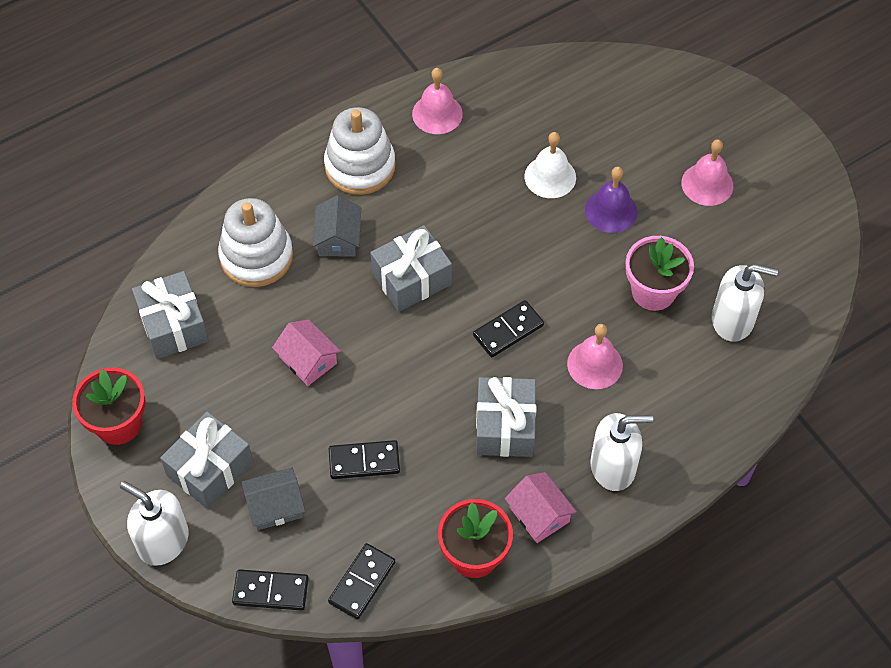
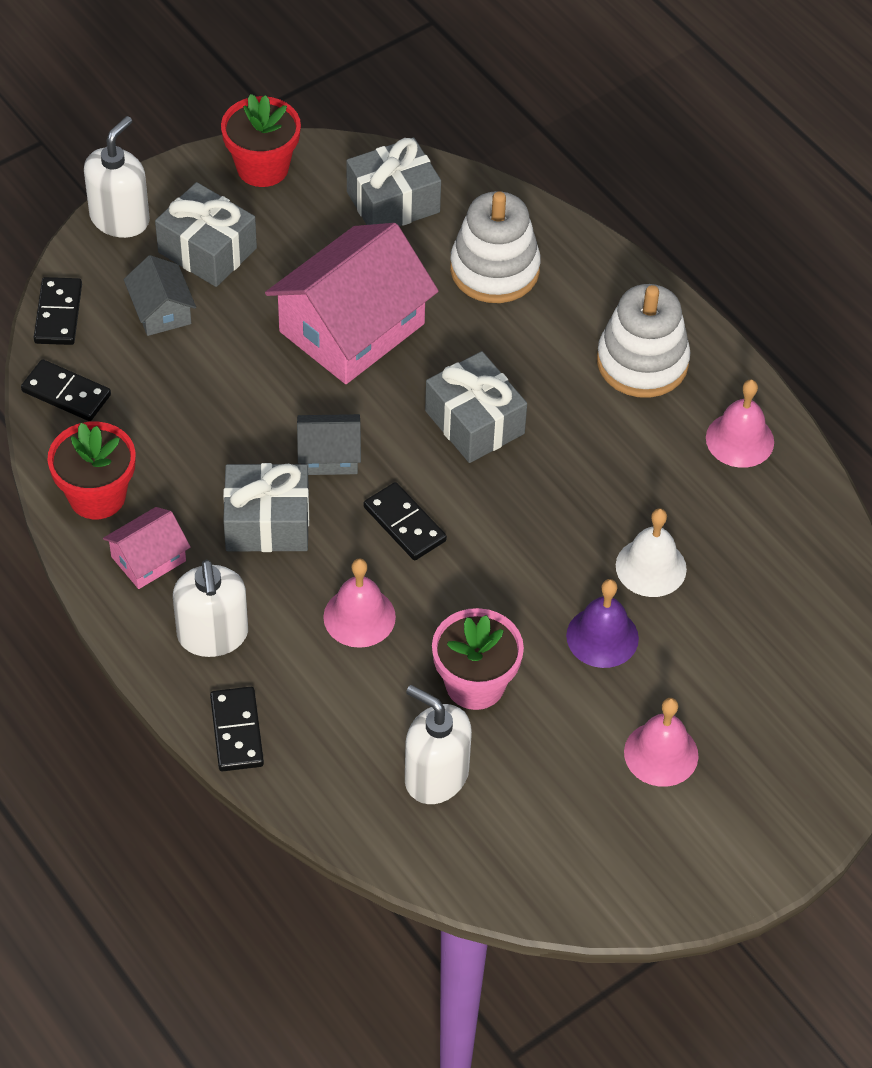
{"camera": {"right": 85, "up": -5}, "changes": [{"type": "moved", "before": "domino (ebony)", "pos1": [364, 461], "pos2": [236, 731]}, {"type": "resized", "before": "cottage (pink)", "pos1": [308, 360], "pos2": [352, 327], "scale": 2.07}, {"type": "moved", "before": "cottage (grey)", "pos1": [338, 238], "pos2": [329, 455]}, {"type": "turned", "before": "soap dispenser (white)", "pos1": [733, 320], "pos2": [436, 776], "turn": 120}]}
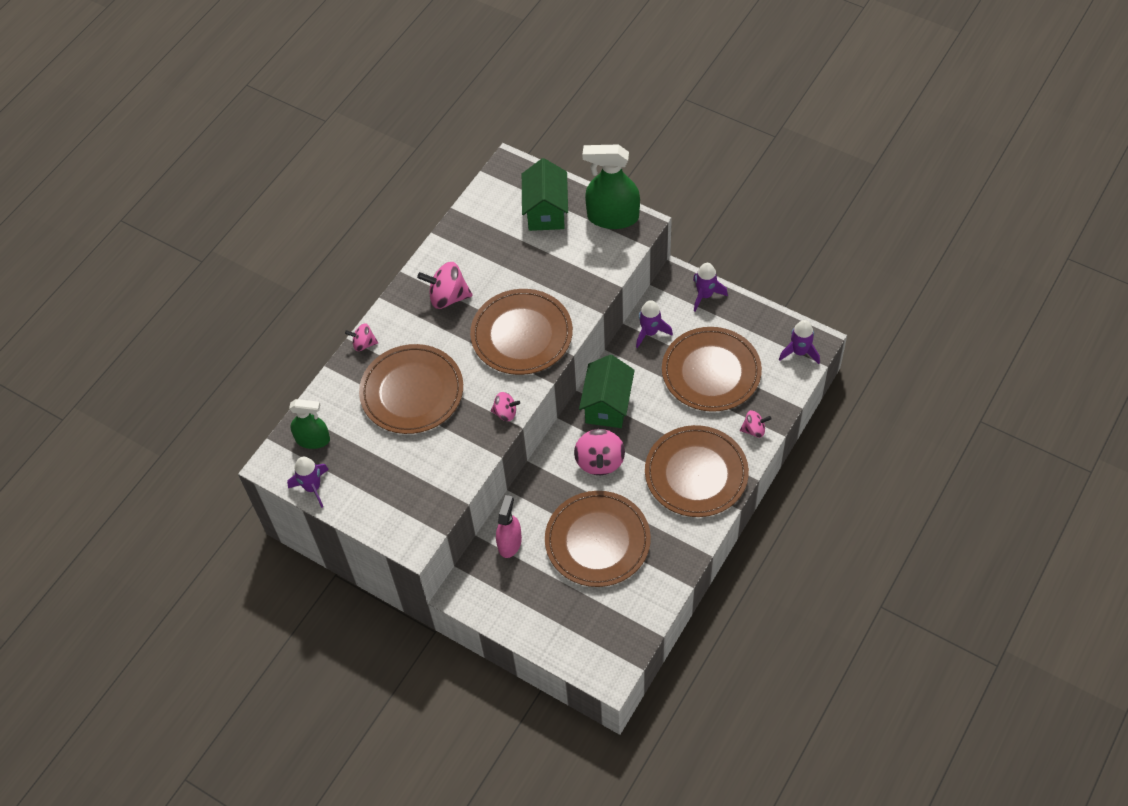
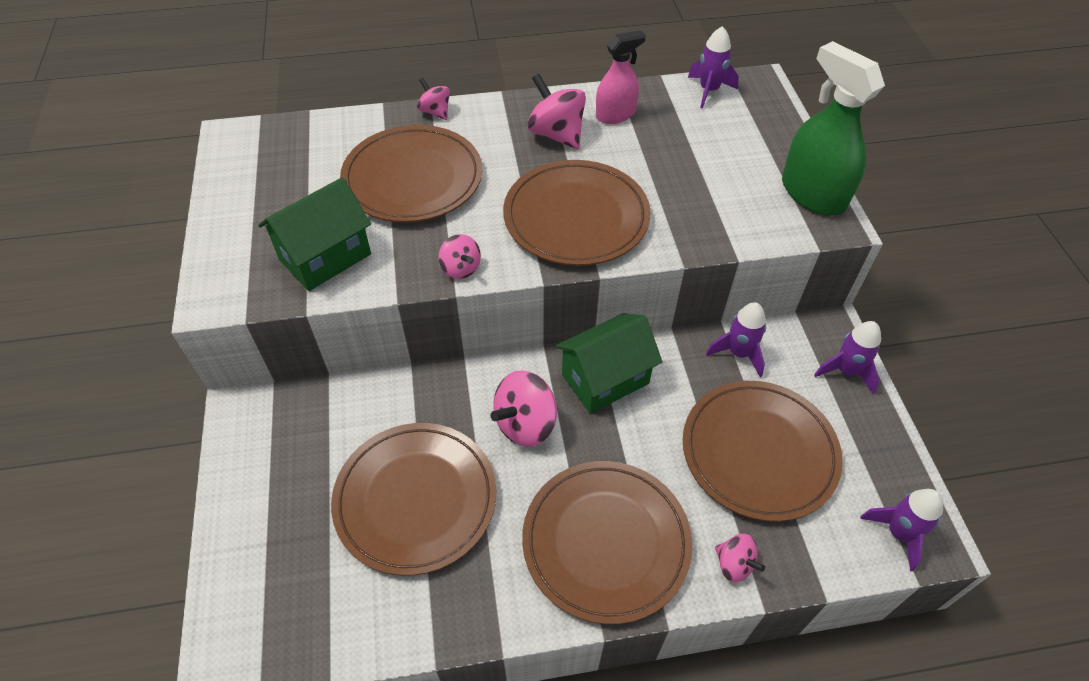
{"camera": {"right": 45, "up": -5}, "changes": [{"type": "moved", "before": "cottage (leaf-green)", "pos1": [546, 211], "pos2": [325, 257]}, {"type": "moved", "before": "spray bottle (pink)", "pos1": [509, 543], "pos2": [615, 114]}, {"type": "moved", "before": "spaceship (violet)", "pos1": [312, 487], "pos2": [709, 91]}, {"type": "removed", "before": "spray bottle (leaf-green)", "pos1": [313, 439]}]}
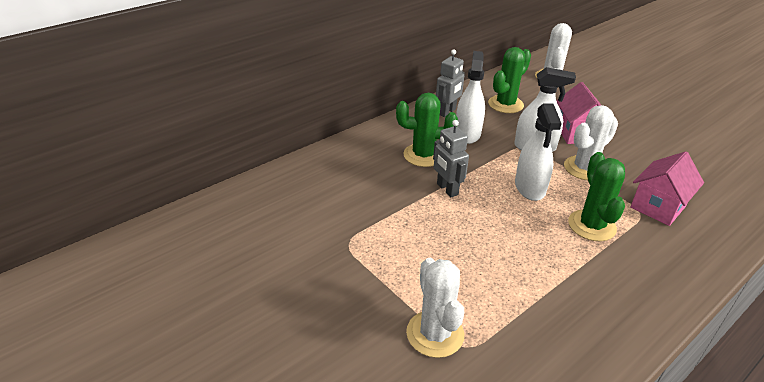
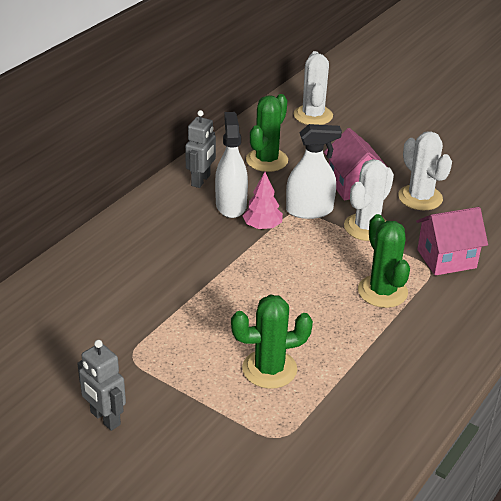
{"camera": {"right": -15, "up": 0}, "changes": [{"type": "moved", "before": "robot figure (grey)", "pos1": [447, 189], "pos2": [105, 418]}, {"type": "moved", "before": "saguaro cactus (leaf-green)", "pos1": [423, 155], "pos2": [269, 369]}, {"type": "added", "after": "fir tree (pink)", "pos2": [262, 226]}, {"type": "moved", "before": "saguaro cactus (white)", "pos1": [435, 334], "pos2": [420, 198]}, {"type": "turned", "before": "cottage (pink)", "pos1": [658, 206], "pos2": [446, 259], "turn": 45}, {"type": "removed", "before": "spray bottle (white)", "pos1": [530, 188]}]}
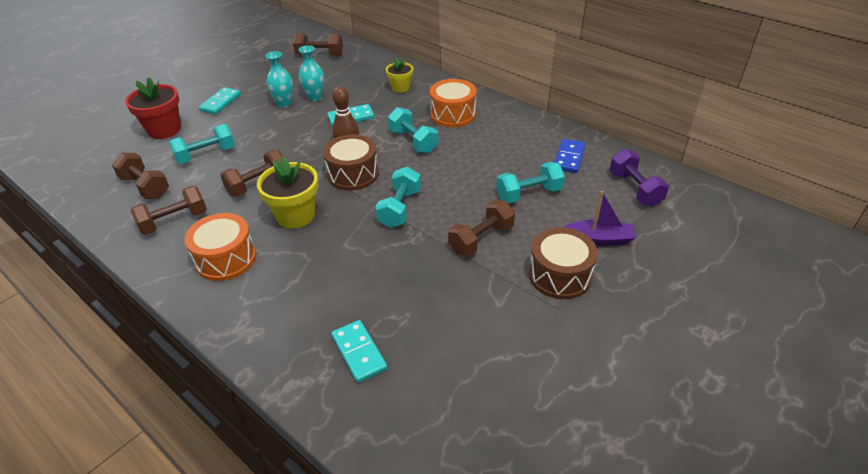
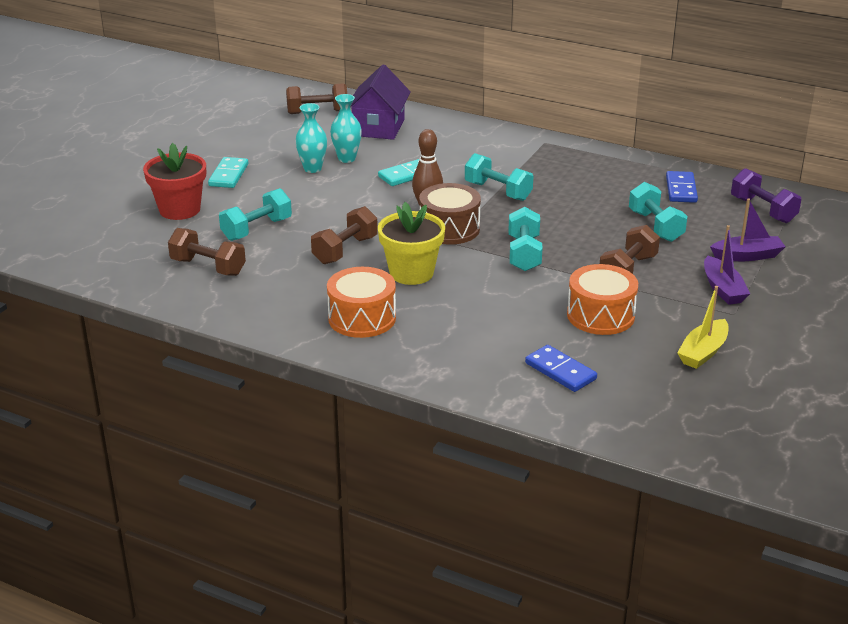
{"camera": {"right": -15, "up": -10}, "changes": [{"type": "added", "after": "cottage (violet)", "pos2": [378, 127]}, {"type": "recoloured", "before": "domino (aqua)", "after": "domino (blue)", "pos1": [359, 352], "pos2": [560, 371]}, {"type": "moved", "before": "snare drum (bright orange)", "pos1": [453, 114], "pos2": [600, 315]}, {"type": "turned", "before": "free weight (aqua)", "pos1": [529, 194], "pos2": [655, 226], "turn": -75}, {"type": "added", "after": "boat (yellow)", "pos2": [703, 352]}, {"type": "replaced", "before": "snare drum (dark brown)", "after": "boat (violet)", "pos1": [560, 275], "pos2": [723, 289]}, {"type": "removed", "before": "free weight (dark brown)", "pos1": [174, 221]}, {"type": "removed", "before": "flower pot (yellow)", "pos1": [400, 88]}]}
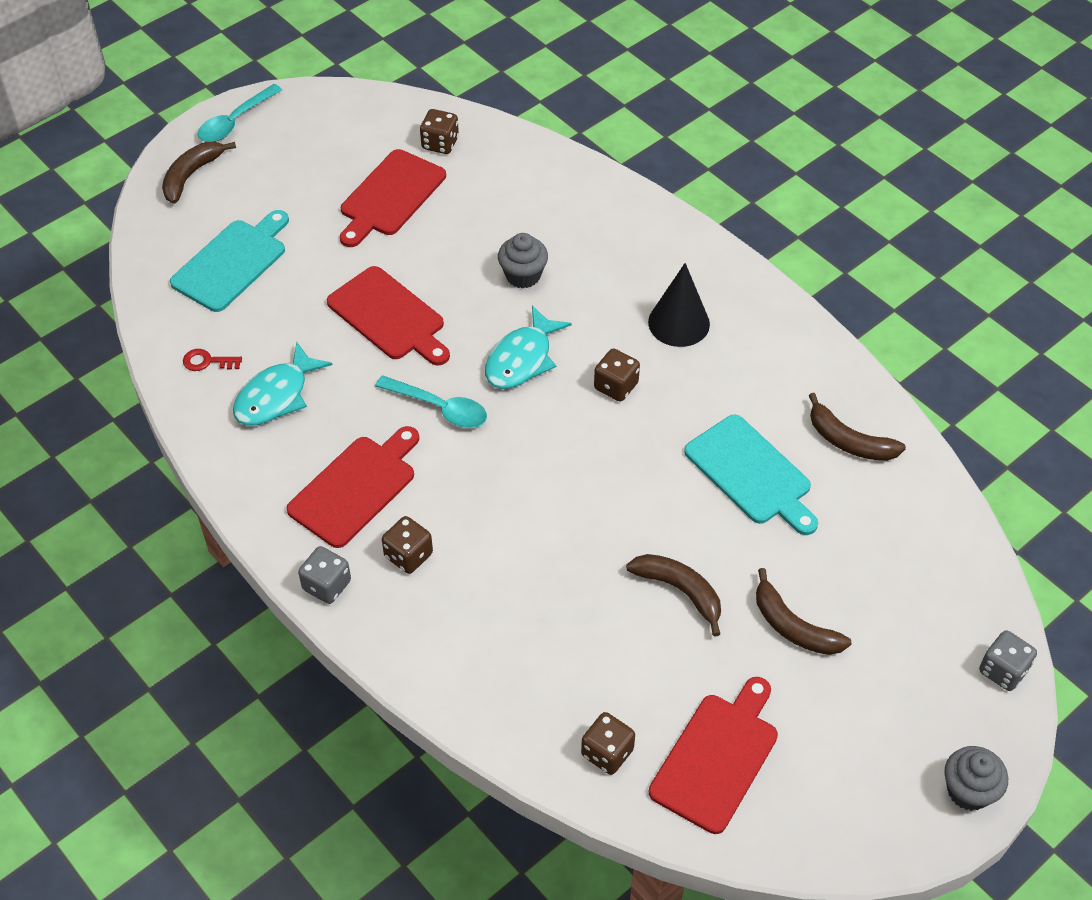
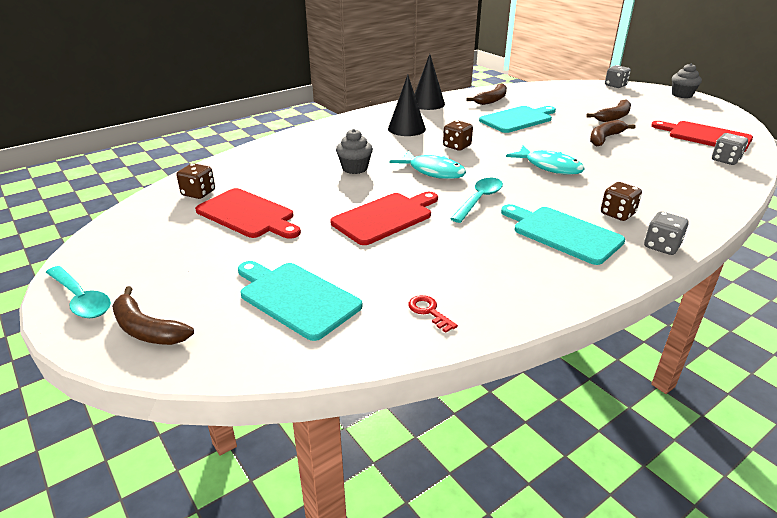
{"camera": {"right": -85, "up": -20}, "changes": [{"type": "turned", "before": "key (crimson)", "pos1": [207, 361], "pos2": [429, 311], "turn": 135}, {"type": "added", "after": "solid cone (ebony)", "pos2": [427, 104]}, {"type": "recoloured", "before": "chopping board (crimson)", "after": "chopping board (aqua)", "pos1": [355, 488], "pos2": [563, 233]}, {"type": "moved", "before": "toy fish (aqua)", "pos1": [276, 396], "pos2": [549, 167]}, {"type": "recoloured", "before": "game die (dark brown)", "after": "game die (grey)", "pos1": [607, 753], "pos2": [725, 160]}]}
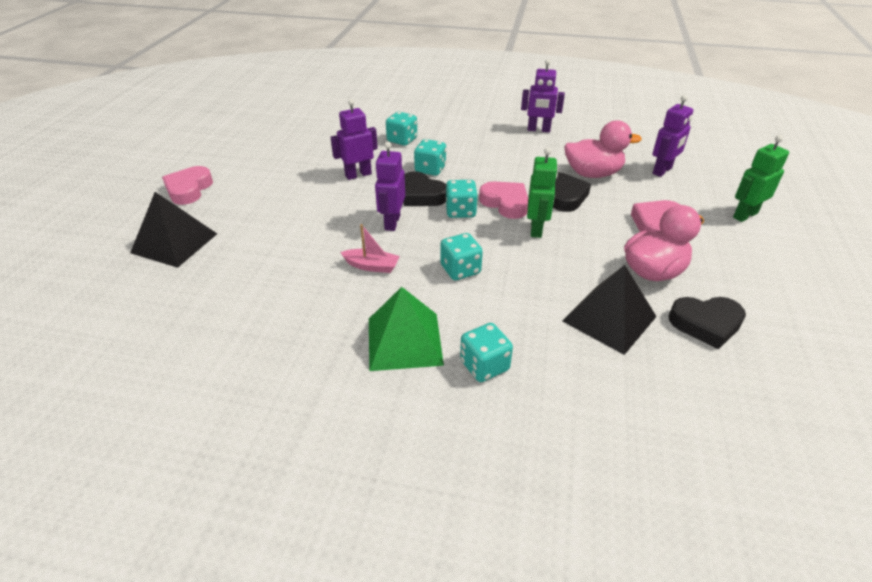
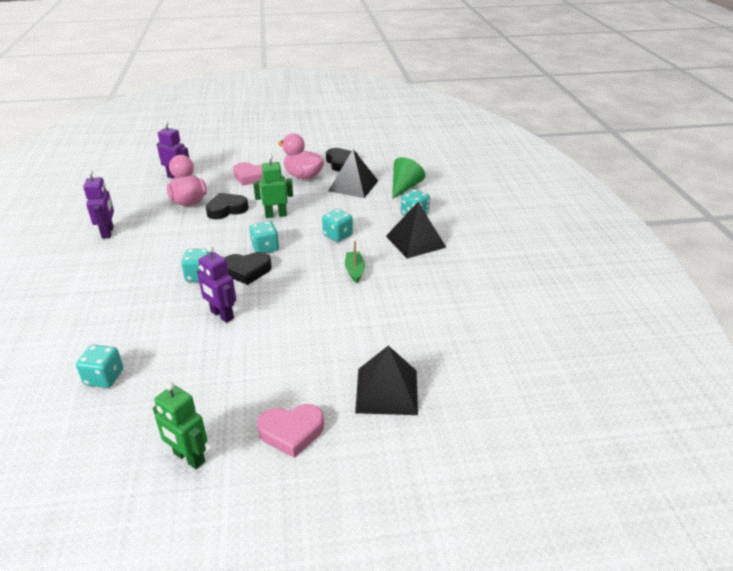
{"camera": {"right": -110, "up": -5}, "changes": [{"type": "moved", "before": "game die (aqua)", "pos1": [402, 140], "pos2": [104, 377]}, {"type": "moved", "before": "robot figure (leaf-green)", "pos1": [745, 215], "pos2": [189, 458]}, {"type": "turned", "before": "love heart (ebony)", "pos1": [421, 195], "pos2": [247, 271], "turn": 60}, {"type": "recoloured", "before": "boat (pink)", "after": "boat (leaf-green)", "pos1": [372, 266], "pos2": [354, 271]}, {"type": "recoloured", "before": "solid pyramid (leaf-green)", "after": "solid pyramid (ebony)", "pos1": [404, 341], "pos2": [415, 241]}, {"type": "added", "after": "solid cone (leaf-green)", "pos2": [404, 187]}, {"type": "removed", "before": "robot figure (violet)", "pos1": [392, 222]}, {"type": "removed", "before": "love heart (pink)", "pos1": [505, 203]}]}
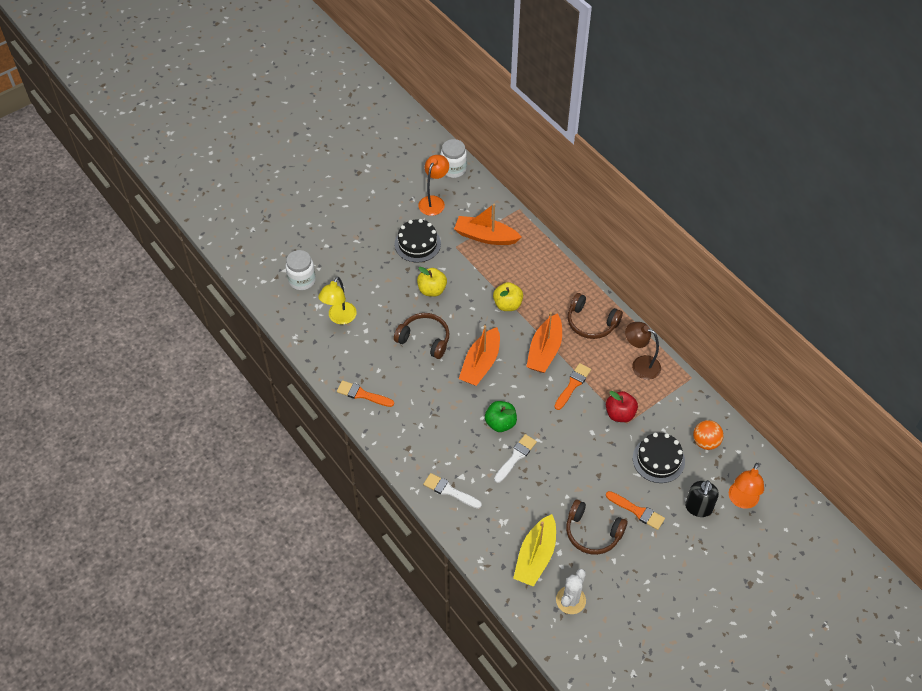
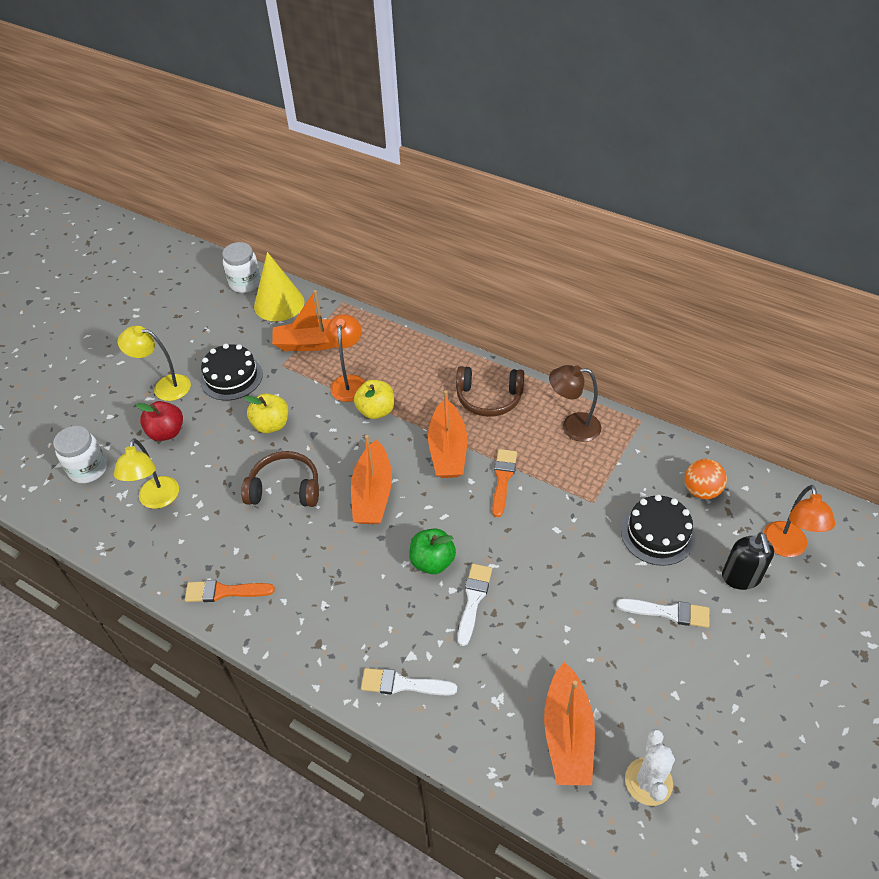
{"camera": {"right": -20, "up": -5}, "changes": [{"type": "added", "after": "lamp (yellow)", "pos2": [164, 386]}, {"type": "moved", "before": "toy apple (crimson)", "pos1": [620, 414], "pos2": [166, 432]}, {"type": "added", "after": "solid cone (yellow)", "pos2": [279, 303]}, {"type": "moved", "before": "lamp (bright orange)", "pos1": [434, 201], "pos2": [349, 382]}, {"type": "recoloured", "before": "boat (yellow)", "after": "boat (bright orange)", "pos1": [535, 556], "pos2": [567, 734]}, {"type": "recoloured", "before": "brush (bright orange)", "after": "brush (white)", "pos1": [637, 511], "pos2": [668, 612]}, {"type": "removed", "before": "headphones (dark brown)", "pos1": [592, 533]}]}
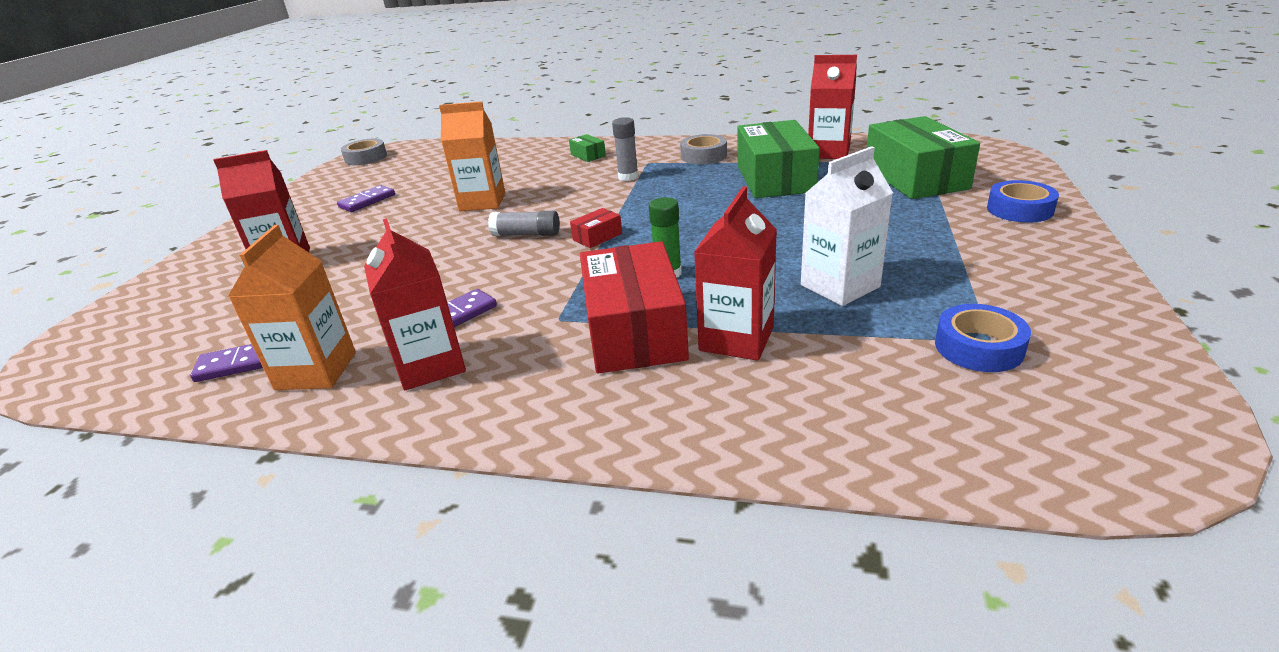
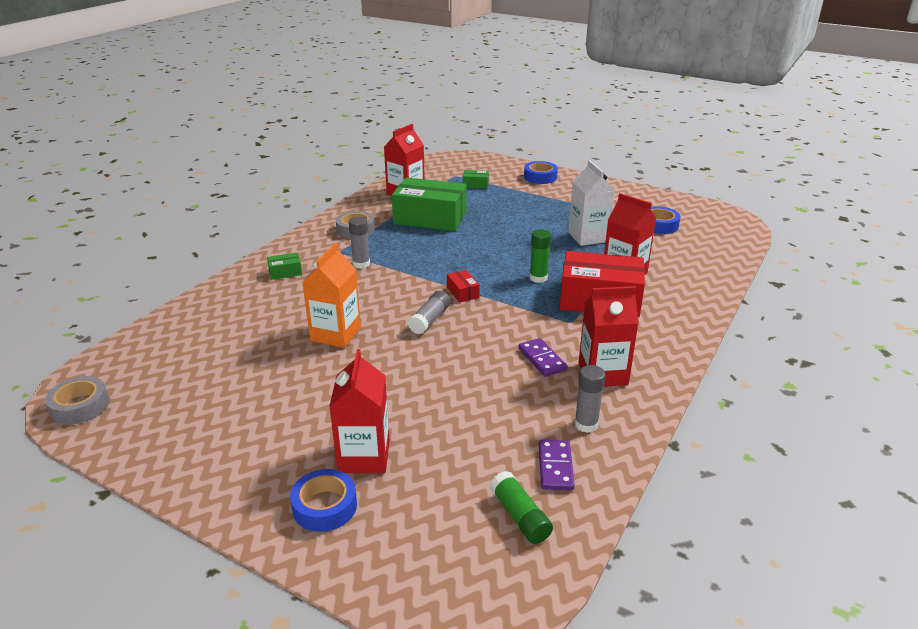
{"camera": {"right": -75, "up": 0}, "changes": [{"type": "added", "after": "roll of tape (blue)", "pos2": [325, 506]}, {"type": "resized", "before": "parcel (leaf-green)", "pos1": [915, 178], "pos2": [475, 184], "scale": 0.42}, {"type": "added", "after": "stick of glue (leaf-green)", "pos2": [520, 516]}, {"type": "replaced", "before": "juice carton (bright orange)", "after": "stick of glue (grey)", "pos1": [316, 371], "pos2": [586, 424]}, {"type": "removed", "before": "domino (violet)", "pos1": [367, 201]}]}
